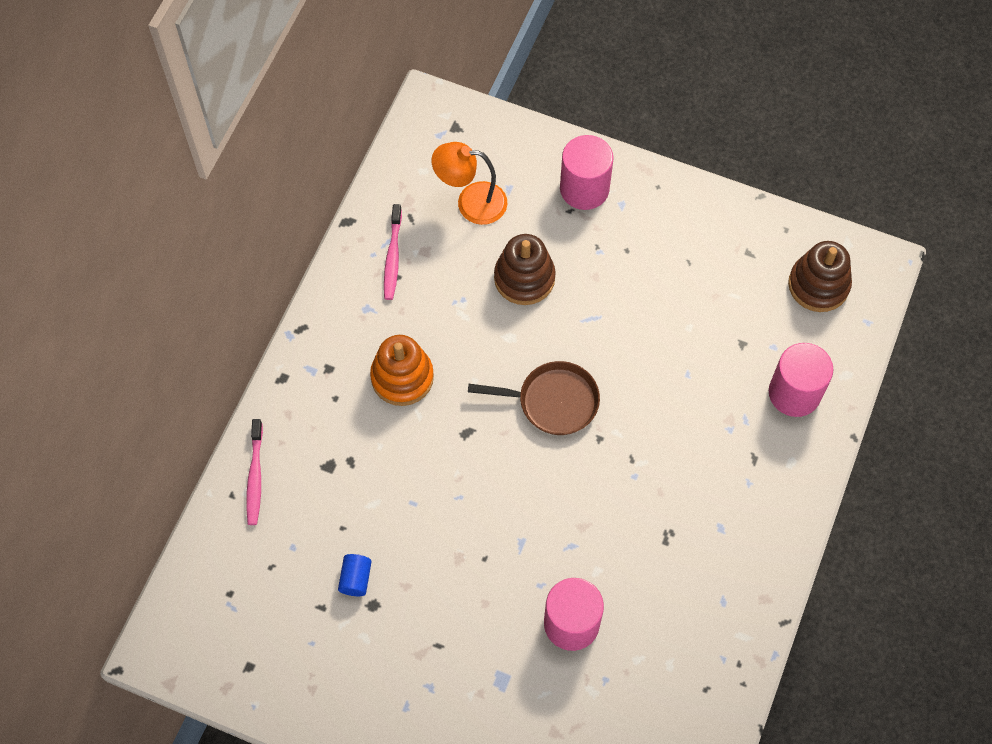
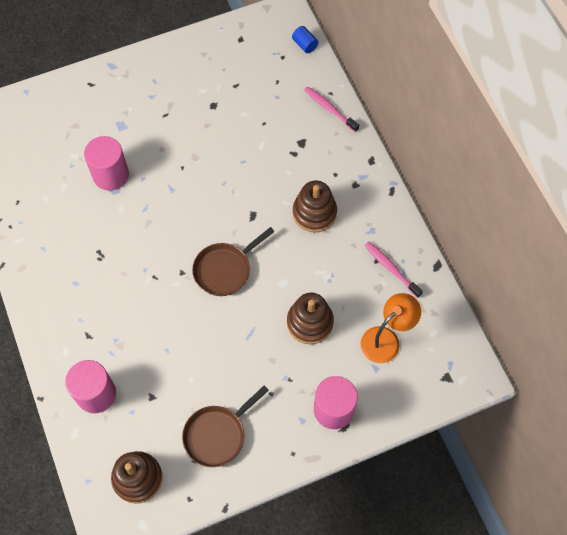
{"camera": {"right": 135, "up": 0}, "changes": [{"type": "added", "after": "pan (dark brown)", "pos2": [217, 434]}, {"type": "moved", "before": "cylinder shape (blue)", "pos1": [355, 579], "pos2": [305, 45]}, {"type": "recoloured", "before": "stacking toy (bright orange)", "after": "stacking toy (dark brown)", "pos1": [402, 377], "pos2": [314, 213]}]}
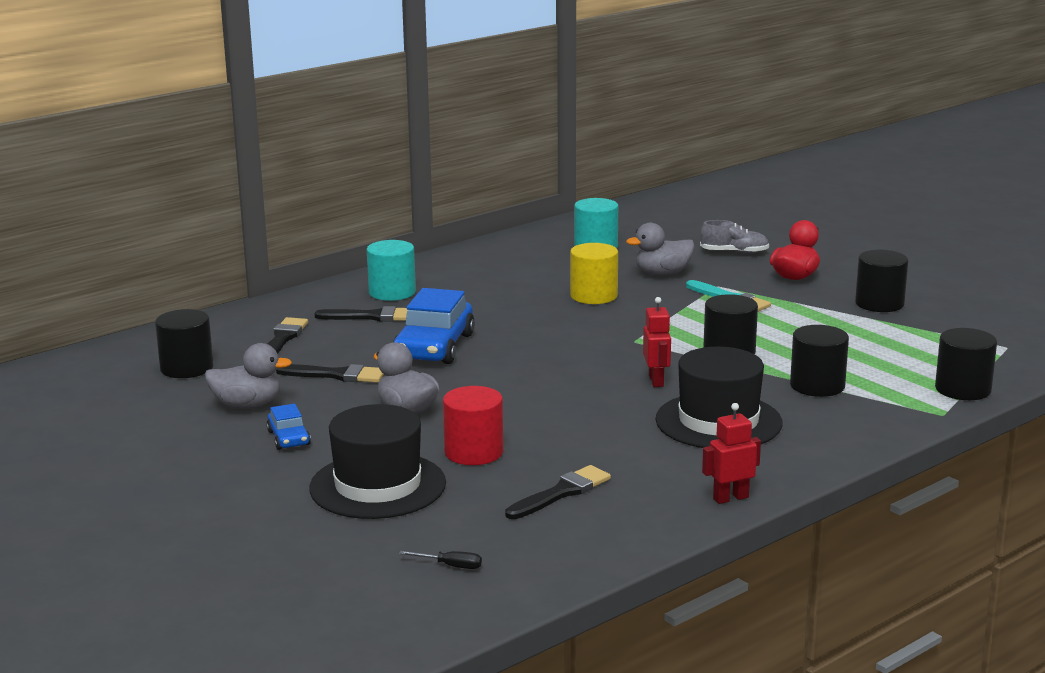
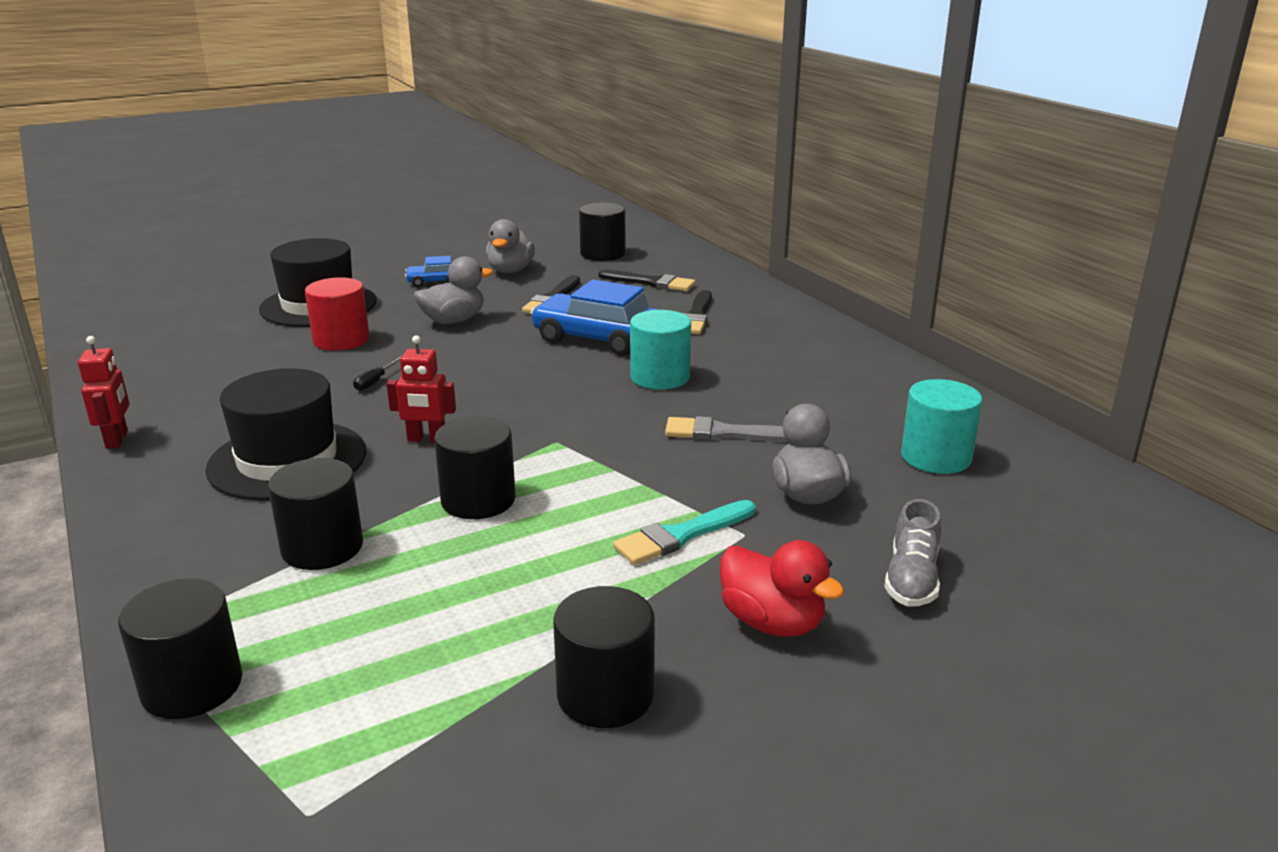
{"camera": {"right": 100, "up": 5}, "changes": [{"type": "moved", "before": "hand screwdriver (ebony)", "pos1": [450, 566], "pos2": [375, 382]}, {"type": "moved", "before": "cylinder shape (aqua)", "pos1": [392, 292], "pos2": [660, 377]}, {"type": "replaced", "before": "cylinder shape (yellow)", "after": "brush (grey)", "pos1": [593, 296], "pos2": [725, 433]}, {"type": "removed", "before": "brush (ebony)", "pos1": [561, 493]}]}
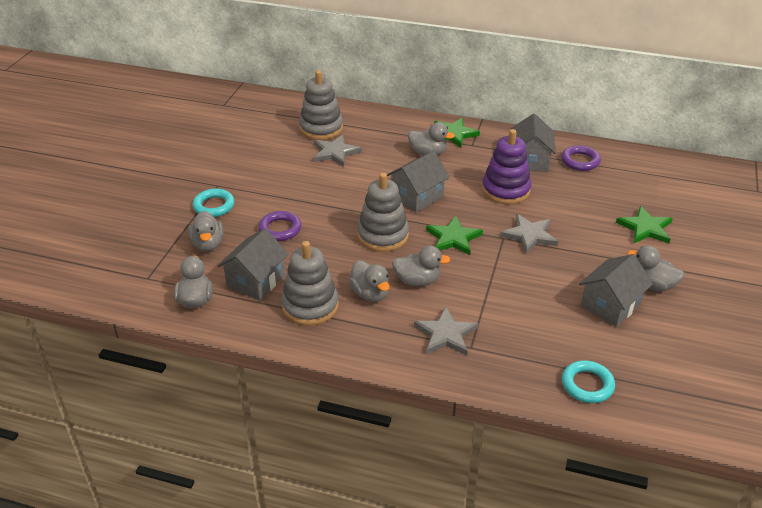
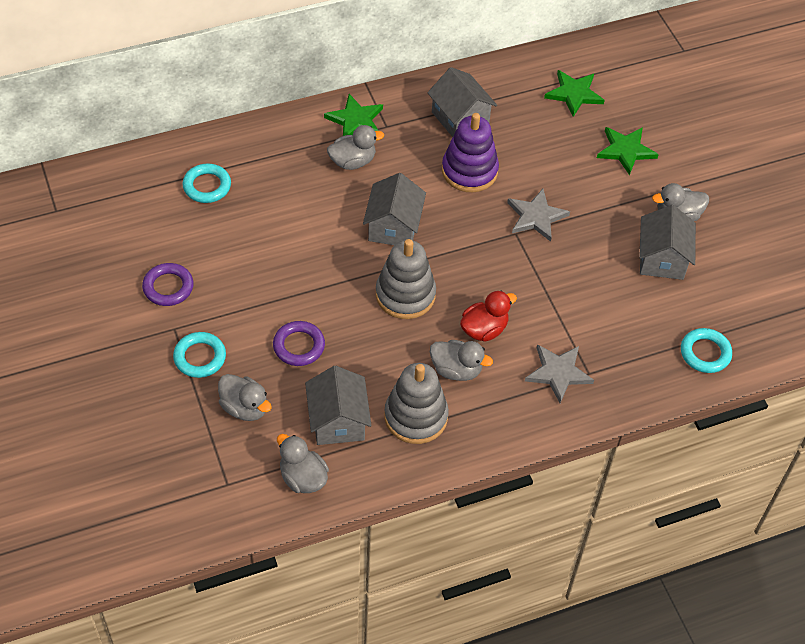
{"camera": {"right": -40, "up": 15}, "changes": [{"type": "moved", "before": "torus (violet)", "pos1": [580, 161], "pos2": [168, 287]}, {"type": "replaced", "before": "stacking toy (grey)", "after": "torus (aqua)", "pos1": [321, 128], "pos2": [207, 186]}, {"type": "recoloured", "before": "duck (grey)", "after": "duck (crimson)", "pos1": [417, 281], "pos2": [484, 329]}, {"type": "moved", "before": "star shape (leaf-green)", "pos1": [453, 238], "pos2": [574, 94]}, {"type": "removed", "before": "star shape (grey)", "pos1": [335, 152]}]}
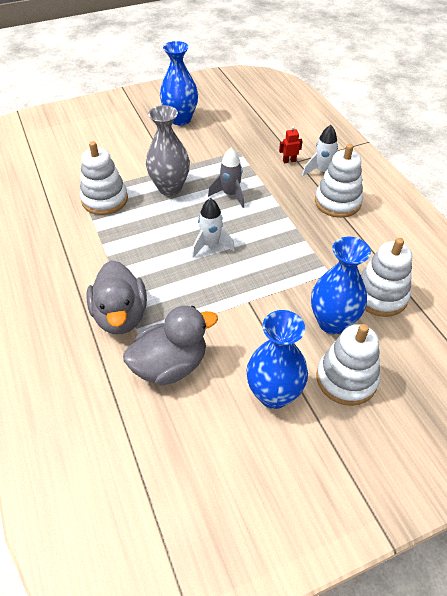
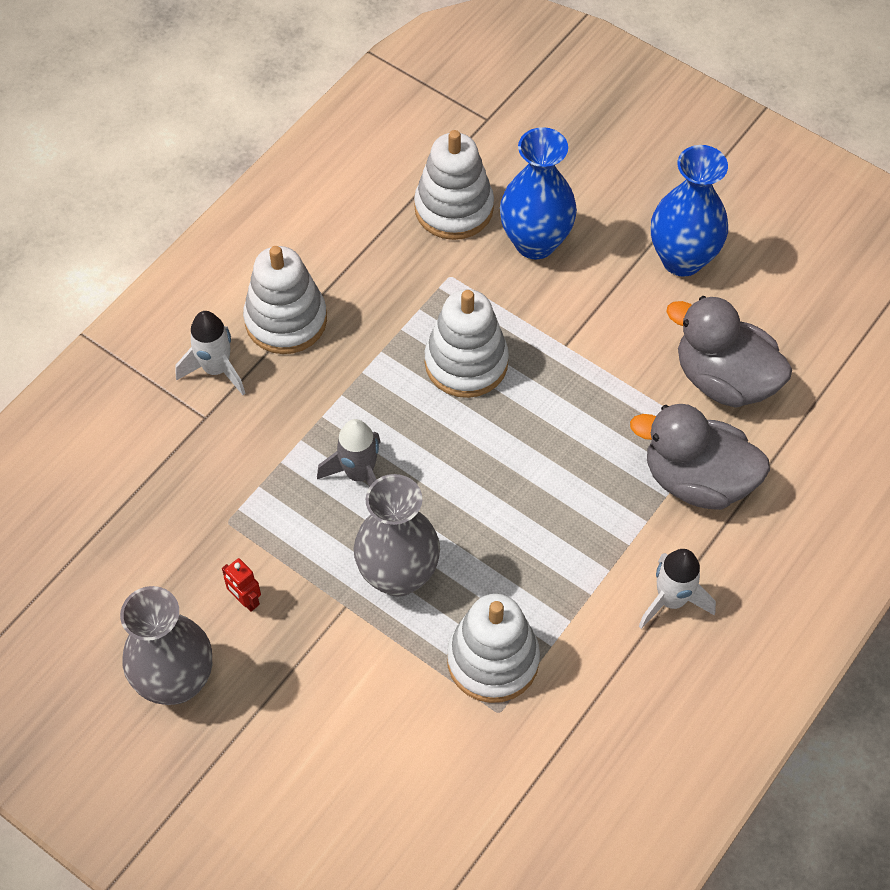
{"camera": {"right": -120, "up": 10}, "changes": [{"type": "recoloured", "before": "vase (blue)", "after": "vase (grey)", "pos1": [180, 119], "pos2": [176, 681]}, {"type": "moved", "before": "robot figure (crimson)", "pos1": [289, 161], "pos2": [245, 600]}, {"type": "moved", "before": "stacking toy (white)", "pos1": [346, 379], "pos2": [466, 362]}, {"type": "turned", "before": "duck (grey)", "pos1": [121, 316], "pos2": [697, 480], "turn": -120}, {"type": "moved", "before": "spaceship (white)", "pos1": [211, 245], "pos2": [671, 600]}]}
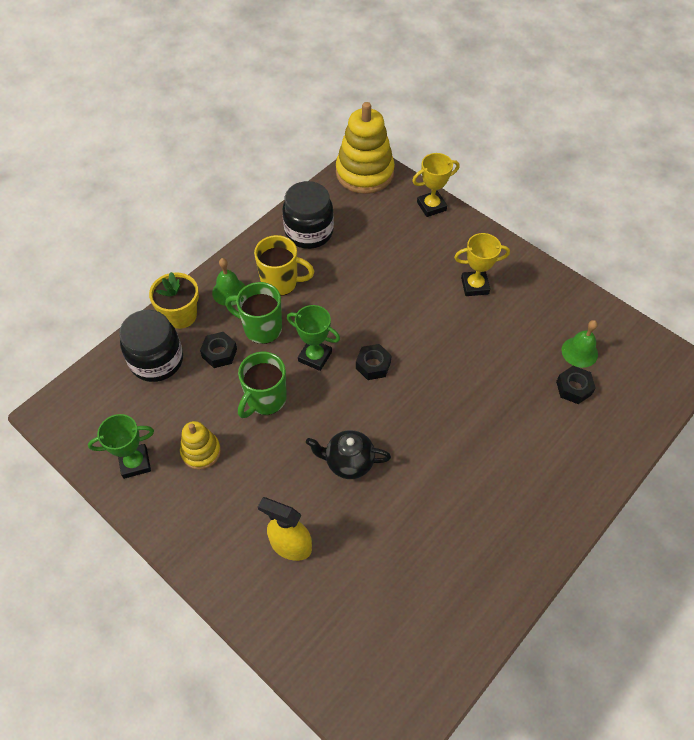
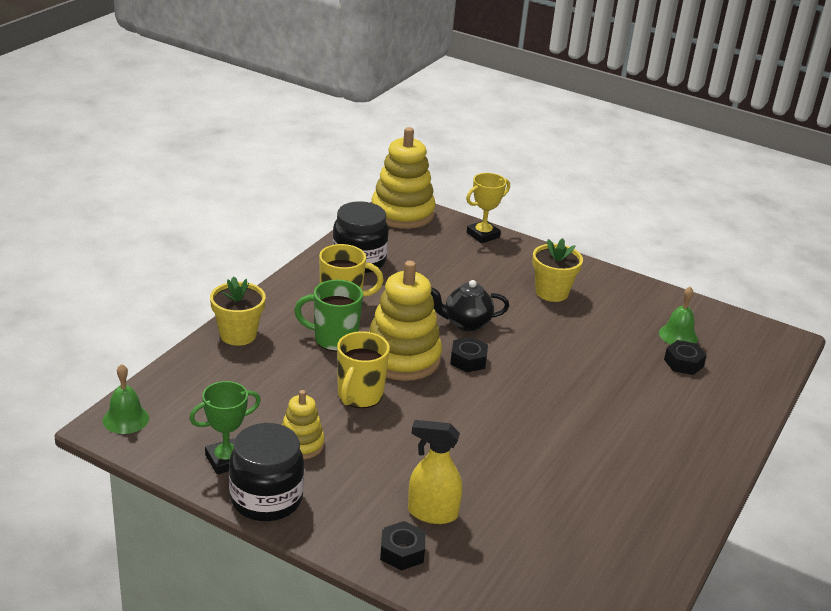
{"camera": {"right": -15, "up": -25}, "changes": [{"type": "moved", "before": "school bell (leaf-green)", "pos1": [229, 291], "pos2": [126, 419]}, {"type": "moved", "before": "jar (ebony)", "pos1": [157, 360], "pos2": [266, 499]}, {"type": "recoloured", "before": "mug (leaf-green)", "after": "mug (yellow)", "pos1": [265, 399], "pos2": [359, 396]}, {"type": "replaced", "before": "trophy (leaf-green)", "after": "stacking toy (yellow)", "pos1": [315, 356], "pos2": [402, 358]}, {"type": "moved", "before": "hex nut (ebony)", "pos1": [219, 353], "pos2": [402, 552]}, {"type": "moved", "before": "teapot (ebony)", "pos1": [348, 462], "pos2": [466, 323]}, {"type": "replaced", "before": "trophy (yellow)", "after": "flower pot (yellow)", "pos1": [474, 286], "pos2": [551, 292]}]}
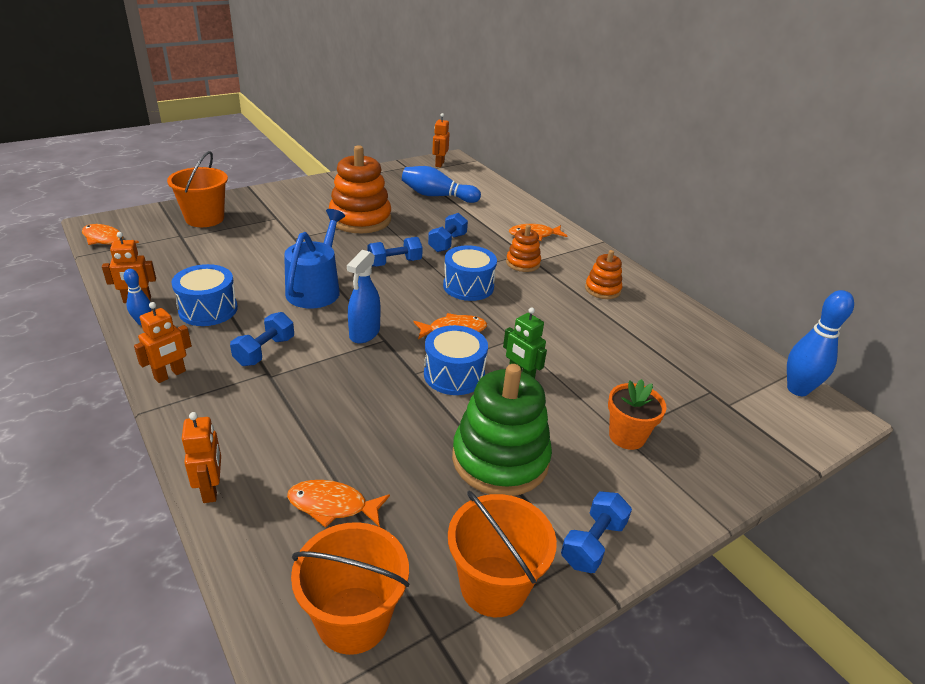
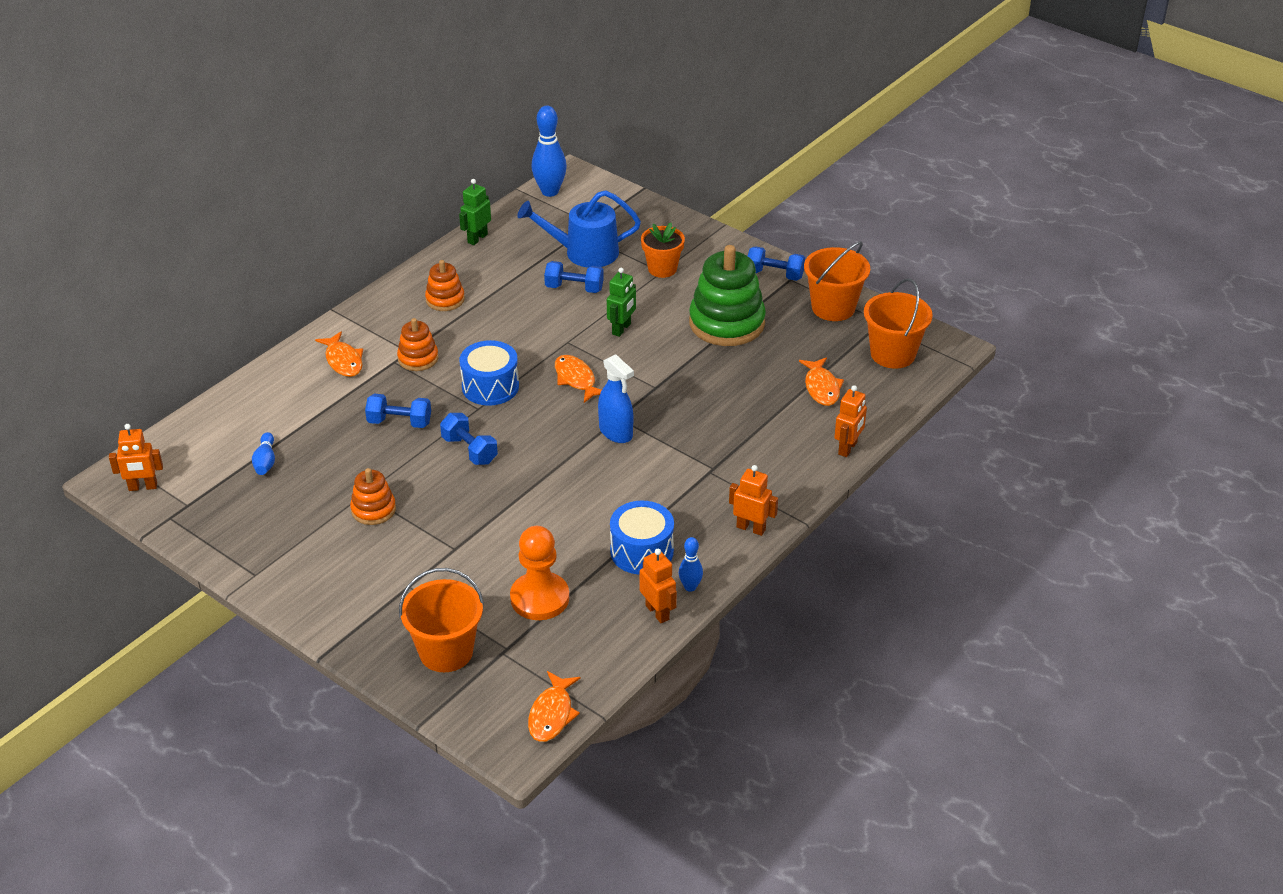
{"camera": {"right": -105, "up": 5}, "changes": [{"type": "resized", "before": "skittle (blue)", "pos1": [437, 196], "pos2": [265, 461], "scale": 0.54}, {"type": "resized", "before": "stacking toy (bright orange)", "pos1": [360, 219], "pos2": [373, 510], "scale": 0.52}, {"type": "added", "after": "robot figure (leaf-green)", "pos2": [477, 238]}, {"type": "added", "after": "pawn (bright orange)", "pos2": [539, 598]}, {"type": "moved", "before": "watering can (blue)", "pos1": [316, 289], "pos2": [584, 252]}, {"type": "moved", "before": "free weight (blue)", "pos1": [265, 351], "pos2": [574, 288]}, {"type": "turned", "before": "spray bottle (blue)", "pos1": [364, 333], "pos2": [616, 432], "turn": 45}, {"type": "turned", "before": "robot figure (bright orange)", "pos1": [211, 489], "pos2": [848, 448], "turn": 150}, {"type": "removed", "before": "snare drum (blue)", "pos1": [454, 374]}]}
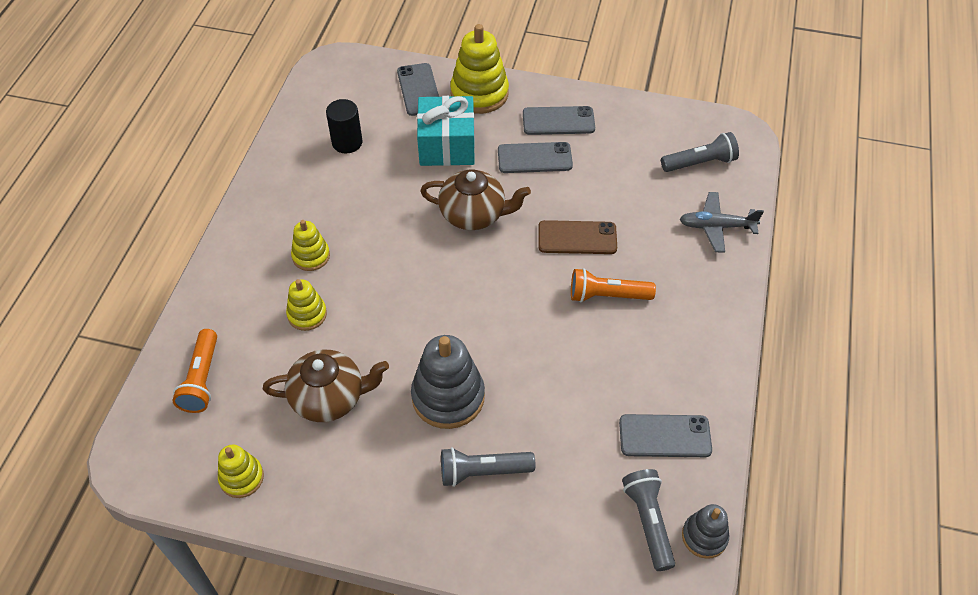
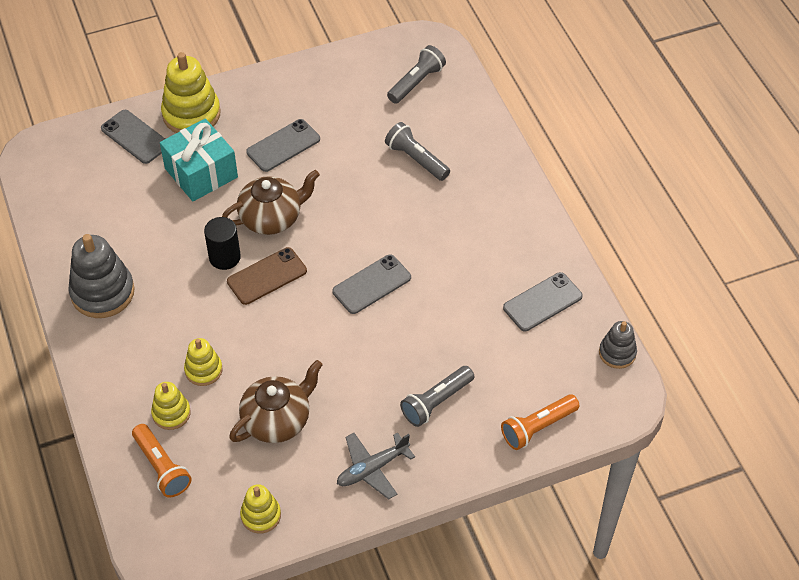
{"camera": {"right": -35, "up": 0}, "changes": [{"type": "moved", "before": "stacking toy (grey)", "pos1": [448, 397], "pos2": [102, 292]}, {"type": "moved", "before": "stacking toy (yellow)", "pos1": [311, 256], "pos2": [171, 413]}, {"type": "moved", "before": "cylinder shape (ebony)", "pos1": [347, 142], "pos2": [224, 257]}, {"type": "moved", "before": "mobile phone (dark brown)", "pos1": [577, 238], "pos2": [267, 276]}, {"type": "moved", "before": "mobile phone (grey)", "pos1": [558, 121], "pos2": [372, 284]}, {"type": "moved", "before": "toy plane (grey)", "pos1": [716, 226], "pos2": [372, 469]}, {"type": "moved", "before": "torch (grey)", "pos1": [648, 522], "pos2": [416, 159]}, {"type": "moved", "before": "torch (bright orange)", "pos1": [607, 295], "pos2": [538, 427]}]}
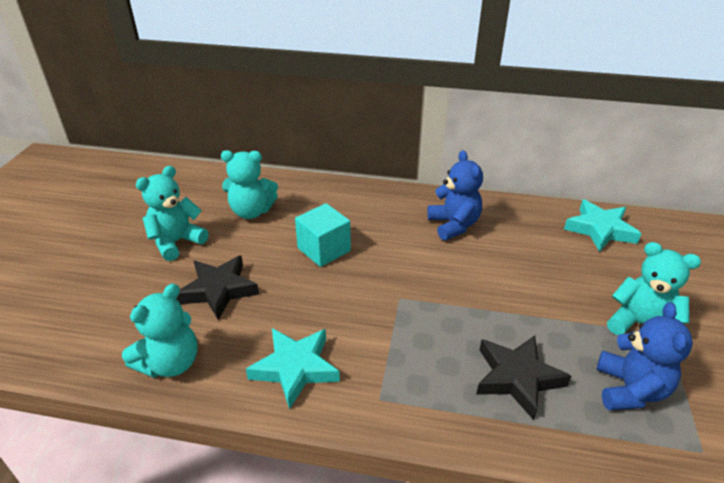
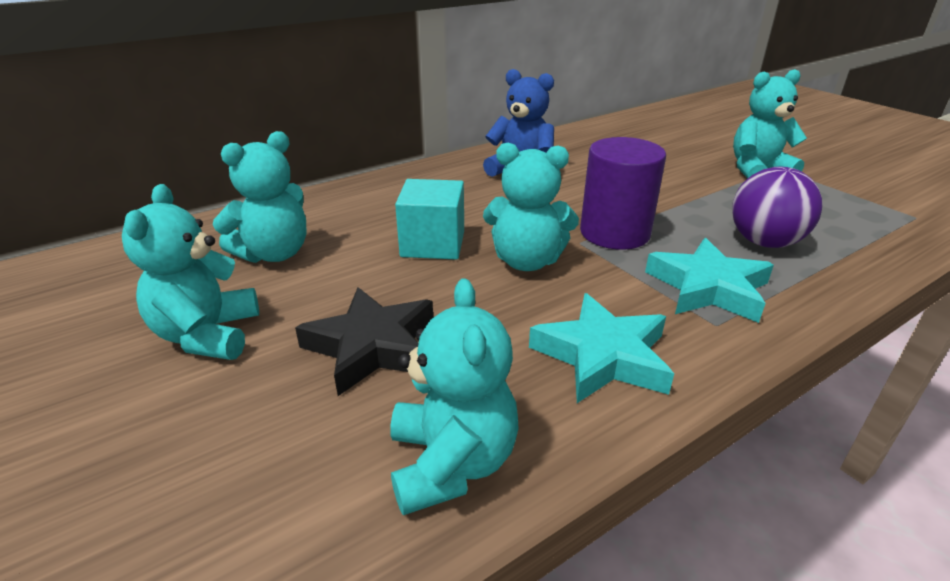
{"camera": {"right": -45, "up": -5}, "changes": [{"type": "added", "after": "teddy (aqua)", "pos2": [527, 261]}, {"type": "added", "after": "cylinder shape (violet)", "pos2": [614, 233]}, {"type": "moved", "before": "star shape (aqua)", "pos1": [600, 229], "pos2": [708, 288]}, {"type": "replaced", "before": "star shape (ebony)", "after": "play ball (violet)", "pos1": [517, 378], "pos2": [764, 242]}, {"type": "removed", "before": "teddy (blue)", "pos1": [630, 390]}]}
